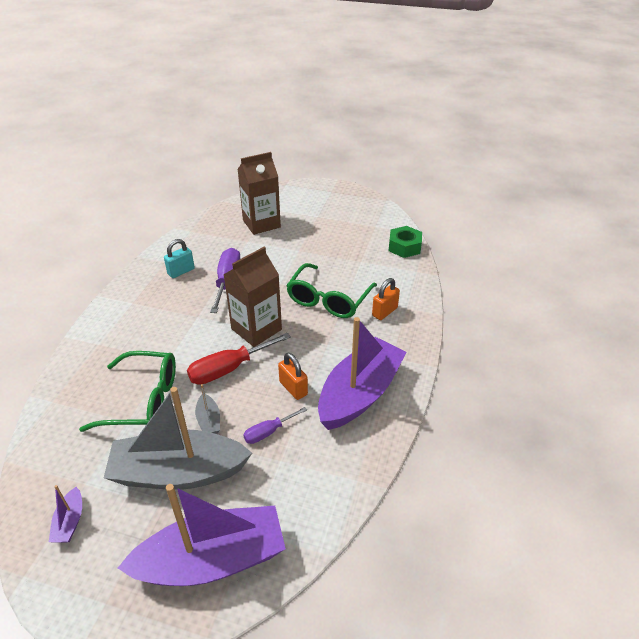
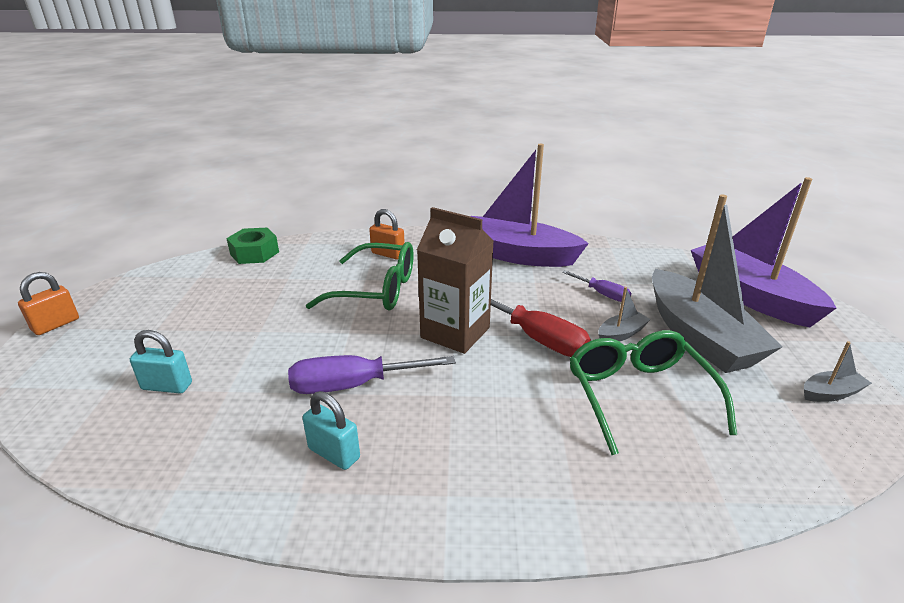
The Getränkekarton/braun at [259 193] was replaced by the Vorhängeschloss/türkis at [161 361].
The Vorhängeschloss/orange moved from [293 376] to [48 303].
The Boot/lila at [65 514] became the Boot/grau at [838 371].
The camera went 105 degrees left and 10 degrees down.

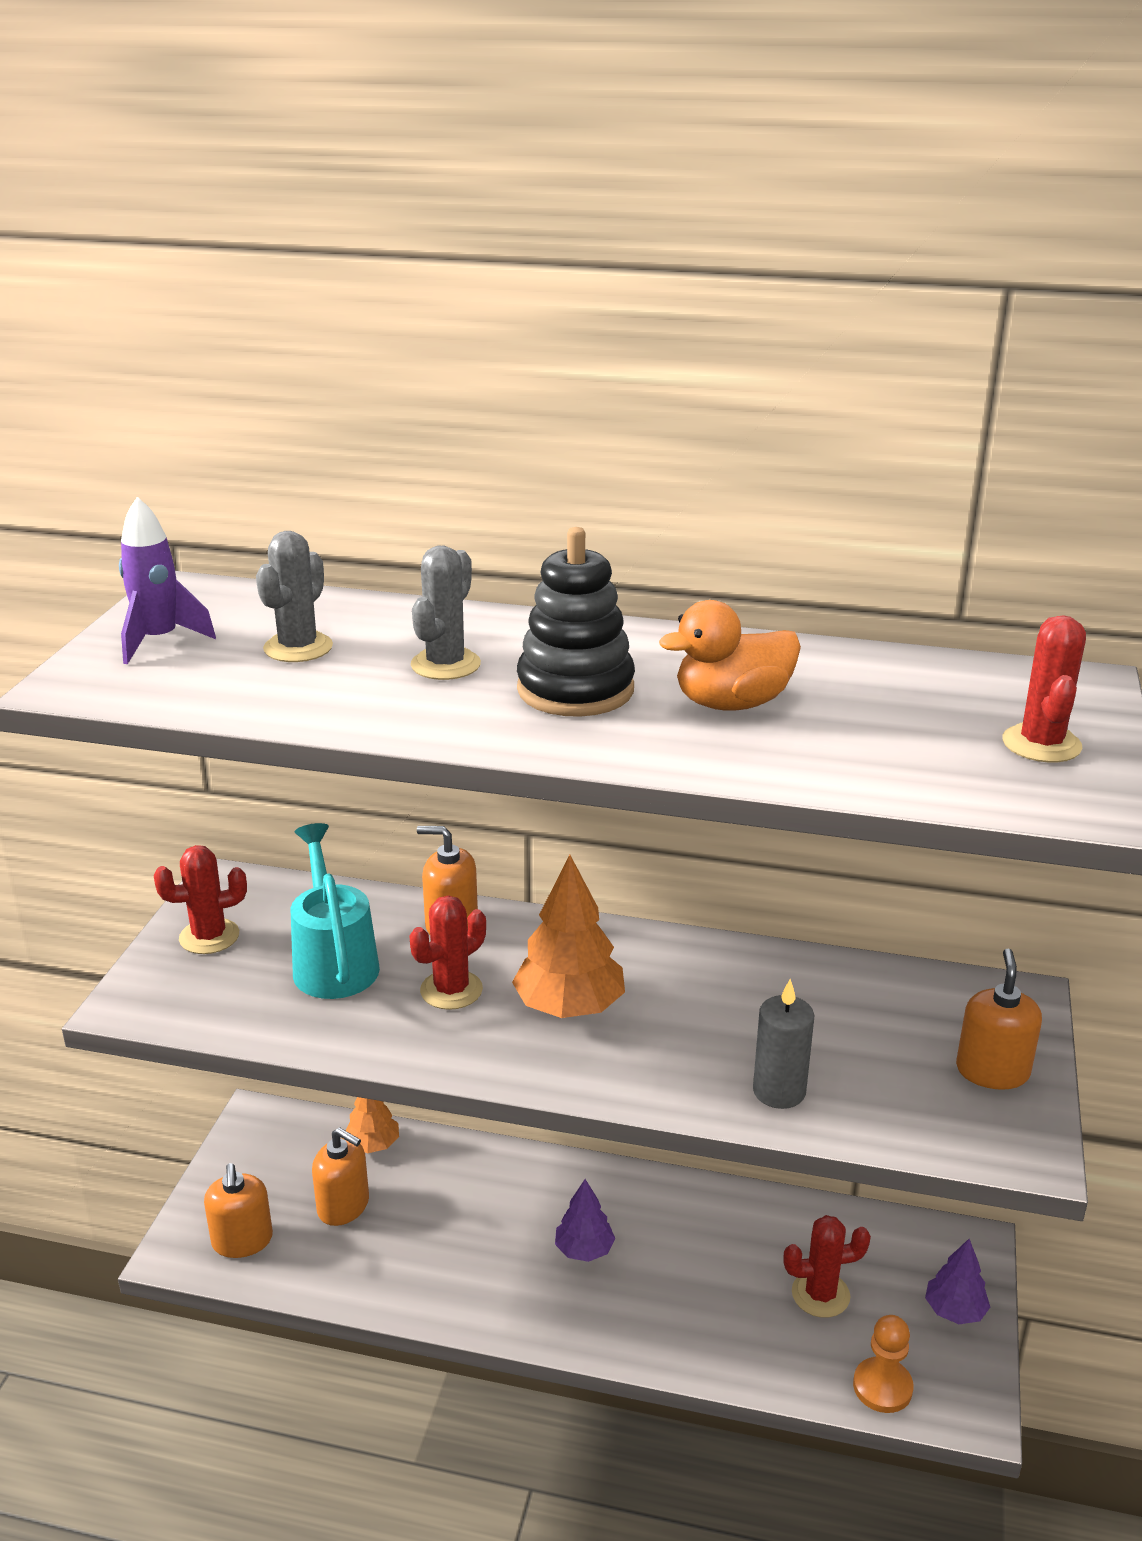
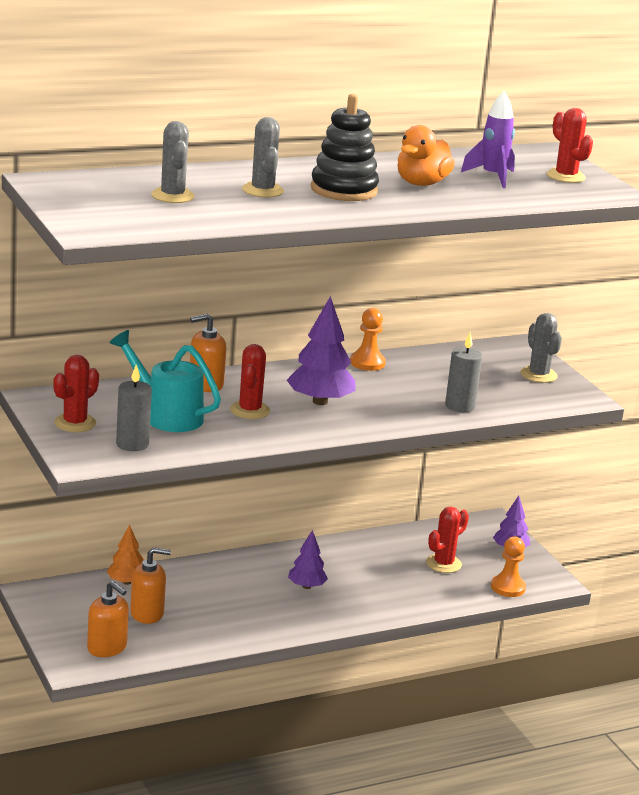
The Rakete/lila moved from [167 580] to [488 139].
The Baum/orange at [568 936] became the Baum/lila at [321 350].
The Seifenspender/orange at [999 1019] was replaced by the Kaktus/grau at [541 348].
The Bauer/orange at [368 339] appeared.
The Kerze/grau at [134 408] appeared.
The camera went 40 degrees left and 5 degrees down.

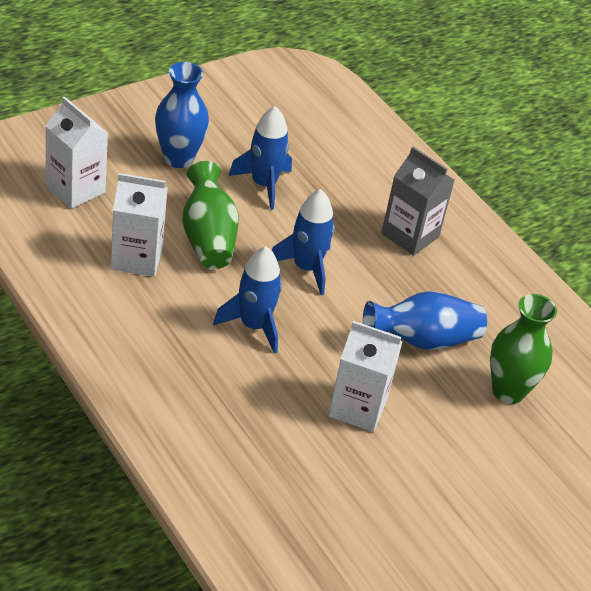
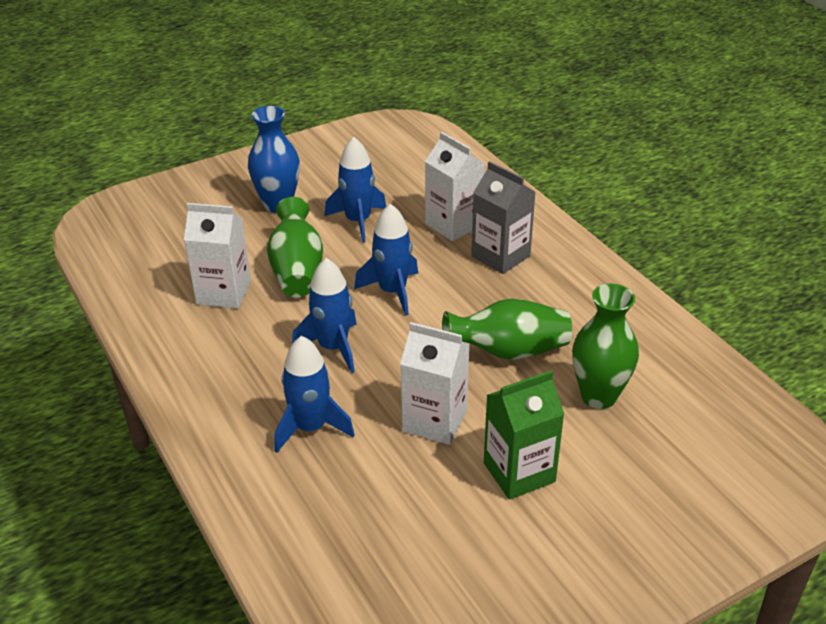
The Getränkekarton/weiß moved from [76 152] to [455 186].
The Vase/blau at [425 320] became the Vase/grün at [507 329].
The Rakete/blau at [314 394] appeared.
The Getränkekarton/grün at [524 435] appeared.
The camera went 10 degrees right and 5 degrees down.

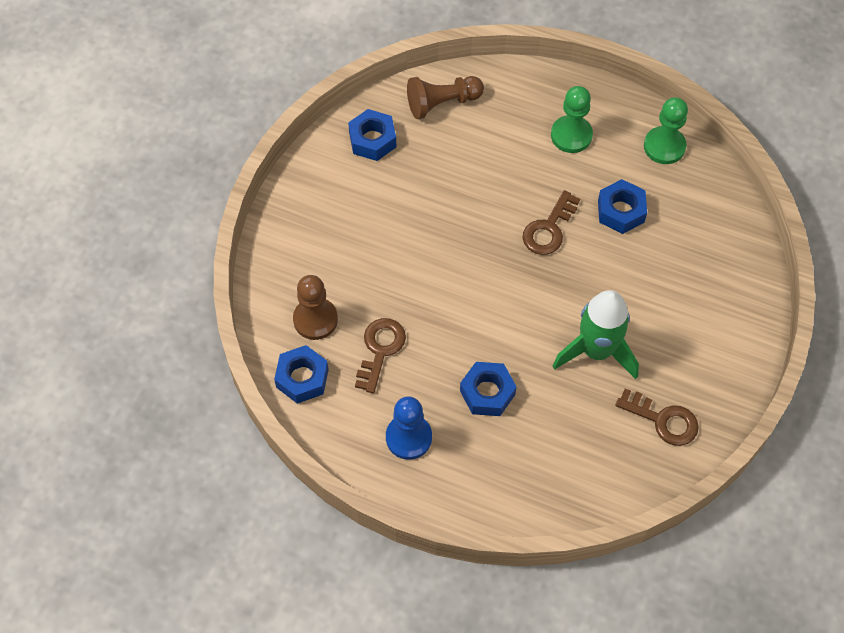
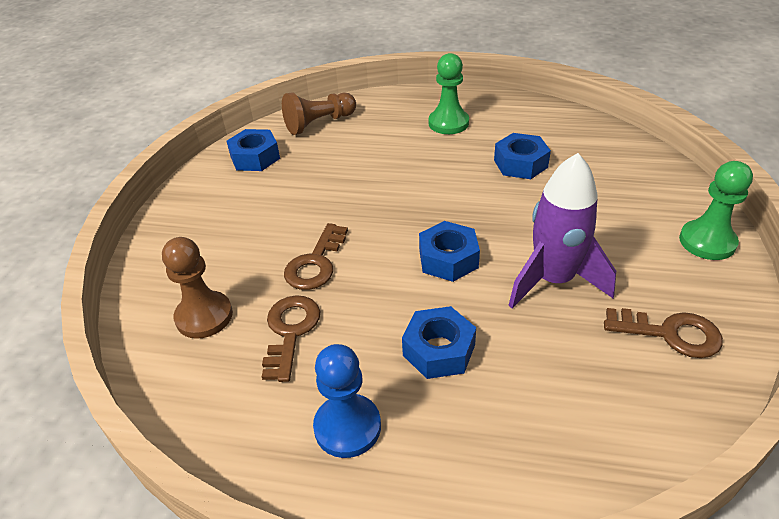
The Bauer/grün moved from [666 130] to [716 210].
The Schlüssel/braun moved from [551 222] to [316 256].
The Rakete/grün at [596 334] became the Rakete/lila at [562 230].
The Sechskantmutter/blau moved from [301 374] to [449 251].
The camera went 10 degrees left and 20 degrees down.

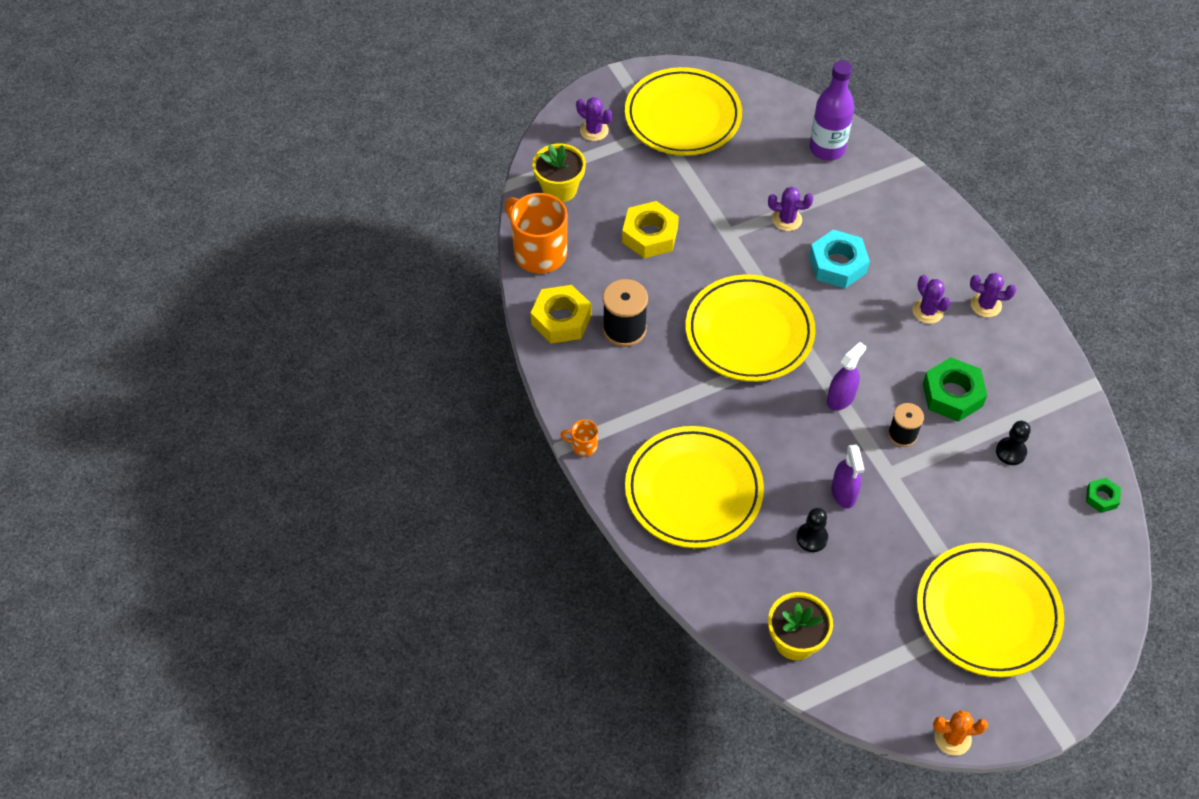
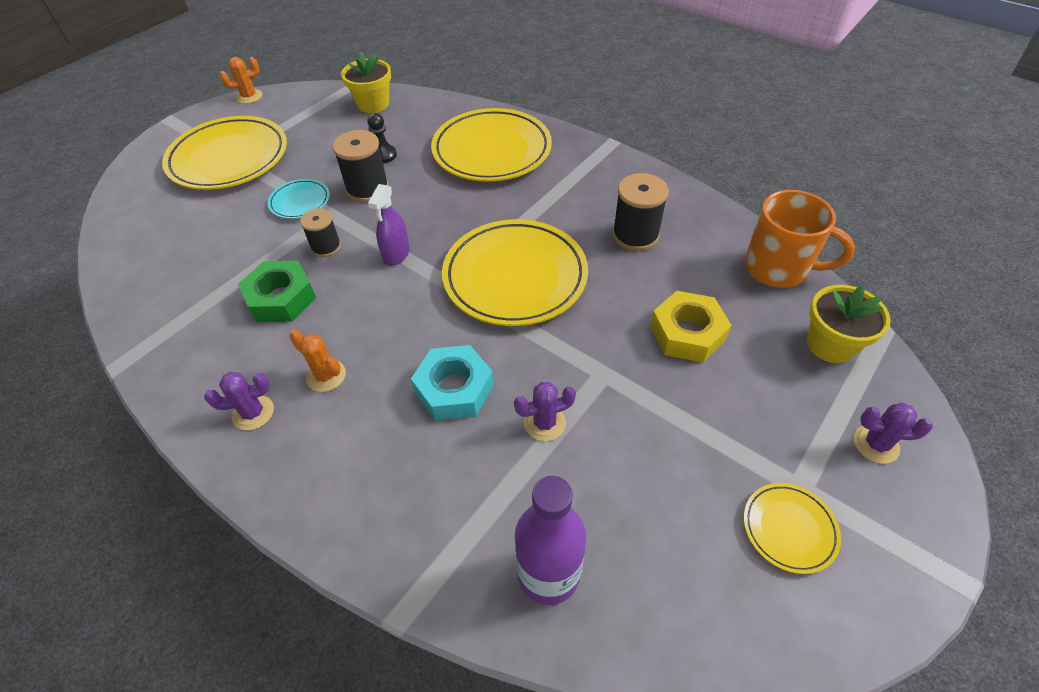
The Teller/gelb at [683 111] changed to 0.47 times the size.
The Kaktus/lila at [932 299] became the Kaktus/orange at [317 361].
The Sechskantmutter/gelb at [561 314] disappeared.
The Tasse/orange at [579 438] disappeared.
The Bauer/schwarz at [1013 443] disappeared.
The Sprühflasche/lila at [848 477] was replaced by the Garnrolle/schwarz at [360 166].
The Sechskantmutter/grün at [1103 495] disappeared.
The Teller/türkis at [299 199] appeared.
The camera went 155 degrees right and 5 degrees down.

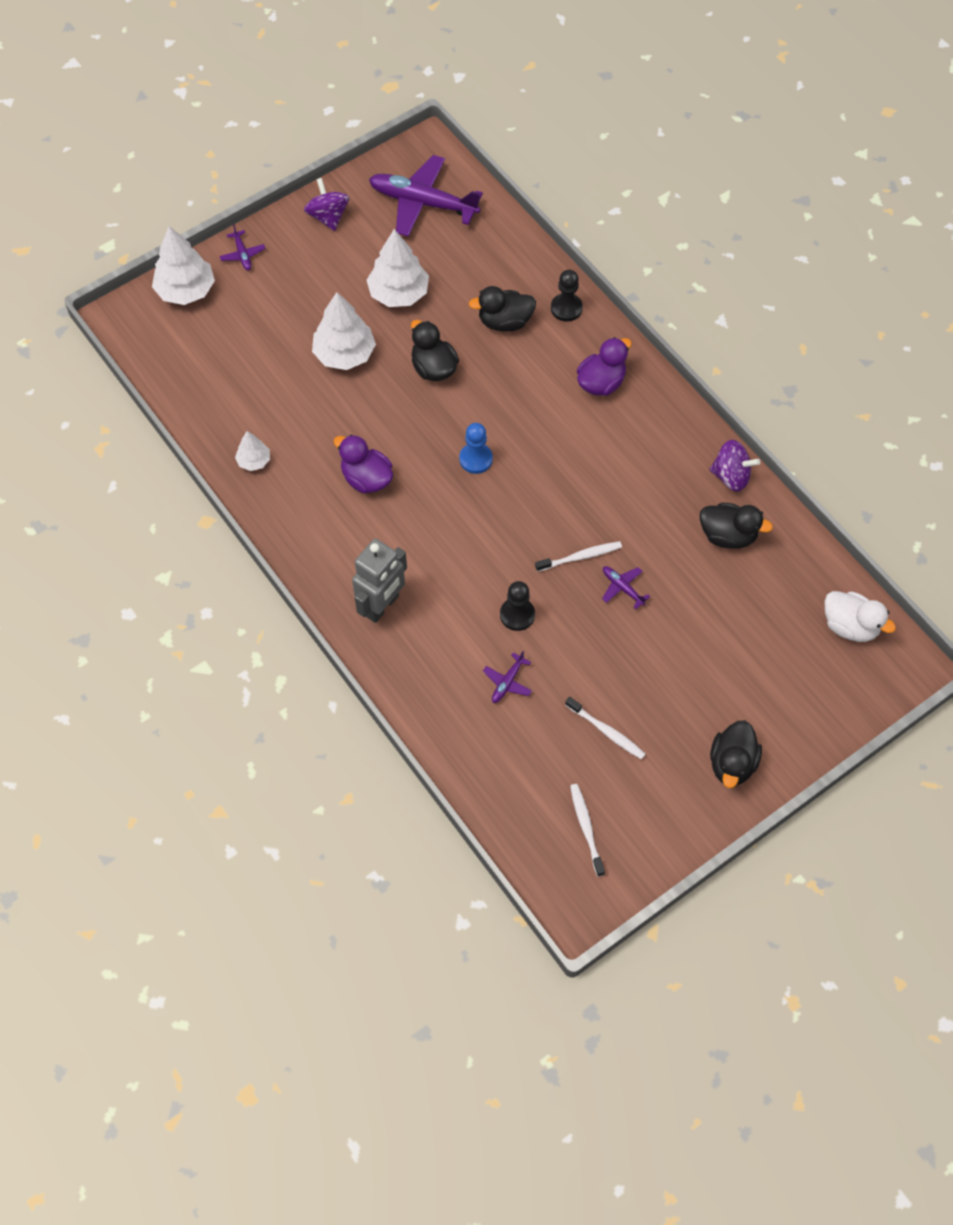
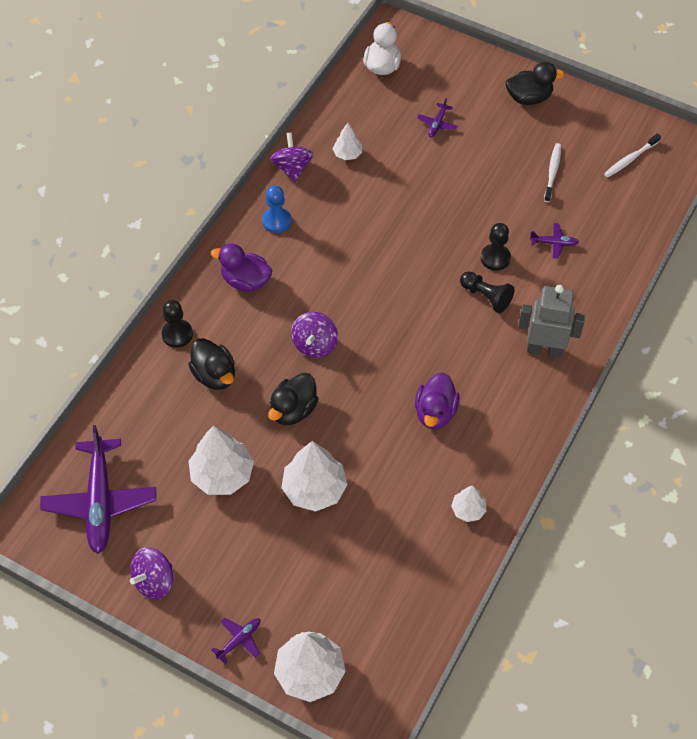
The Bauer/blau moved from [476 448] to [277 209].
The Ente/schwarz at [736 526] was replaced by the Baum/weiß at [347 141].
The Zahnbürste/weiß at [578 556] disappeared.
The Flugzeug/lila moved from [626 587] to [437 117].
The Bauer/schwarz at [487 292] appeared.
The Kreisel/lila at [314 335] appeared.
The camera went 115 degrees left and 5 degrees down.

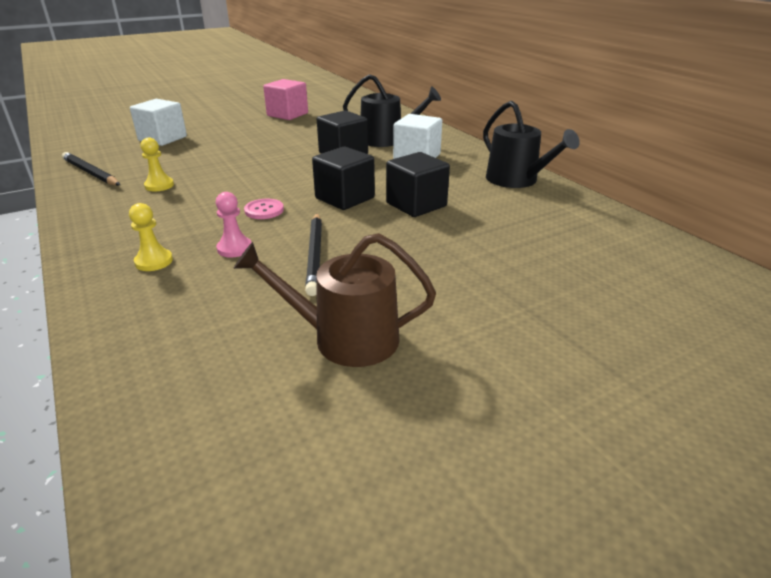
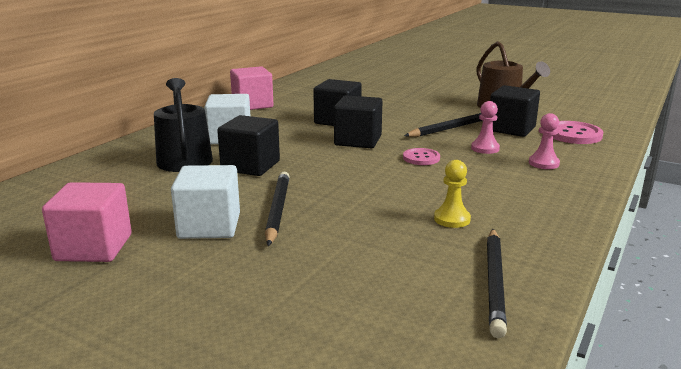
The Kubus/weiß moved from [158 122] to [205 202].
The Gießkanne/schwarz at [531 144] was replaced by the Kubus/rosa at [252 88].
The Bauer/gelb at [151 237] became the Bauer/rosa at [544 141].
The Kubus/schwarz at [515 111] appeared.
The Knopf/rosa at [578 132] appeared.
The Bleistift/schwarz at [277 209] appeared.
The camera went 120 degrees left and 10 degrees down.

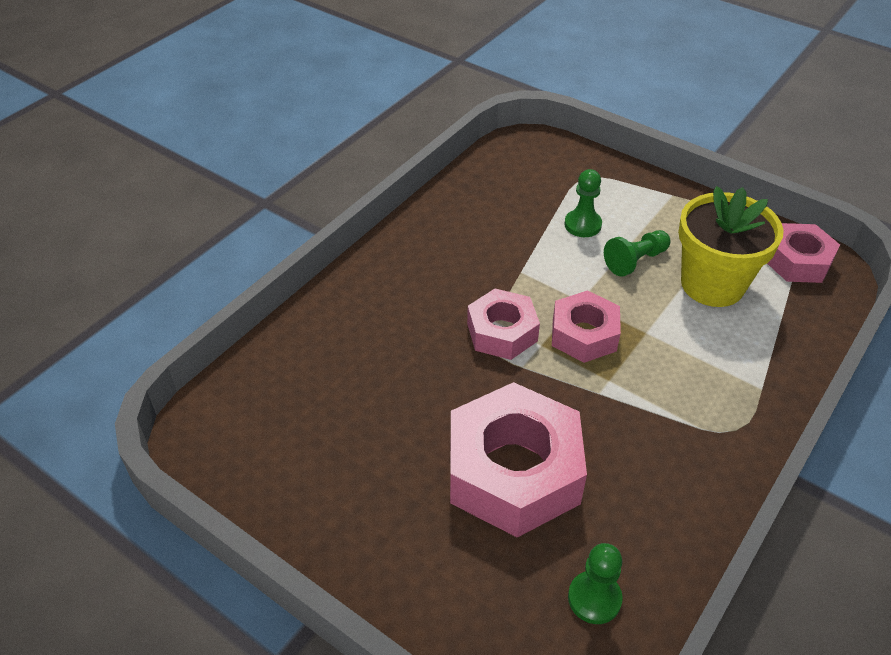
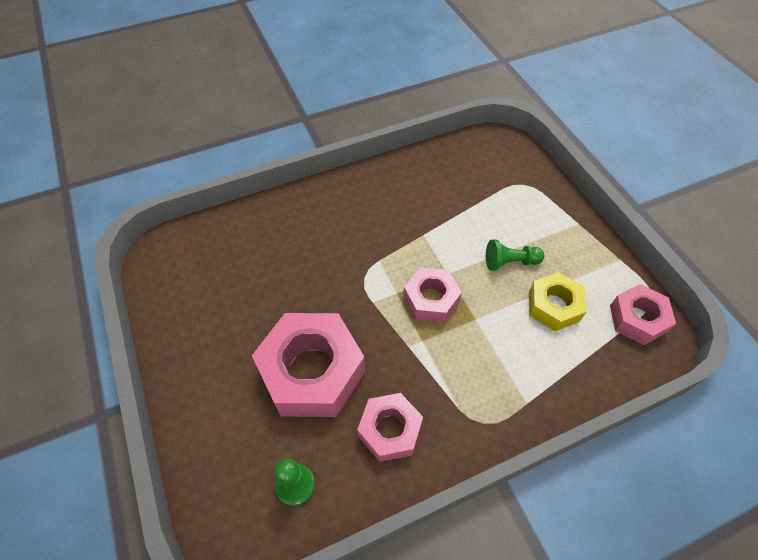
The Bauer/grün at [583 203] disappeared.
The Blumentopf/gelb at [731 246] was replaced by the Sechskantmutter/gelb at [558 301].
The Sechskantmutter/rosa moved from [503 324] to [390 427].
The camera went 30 degrees right and 10 degrees up.

